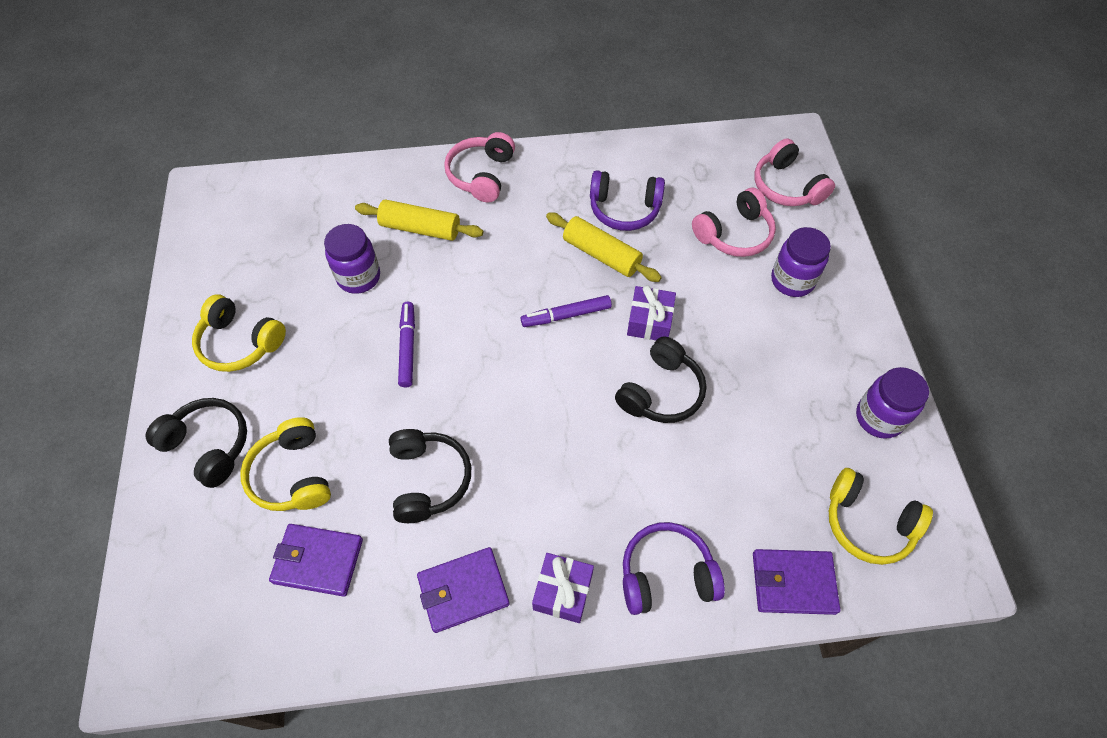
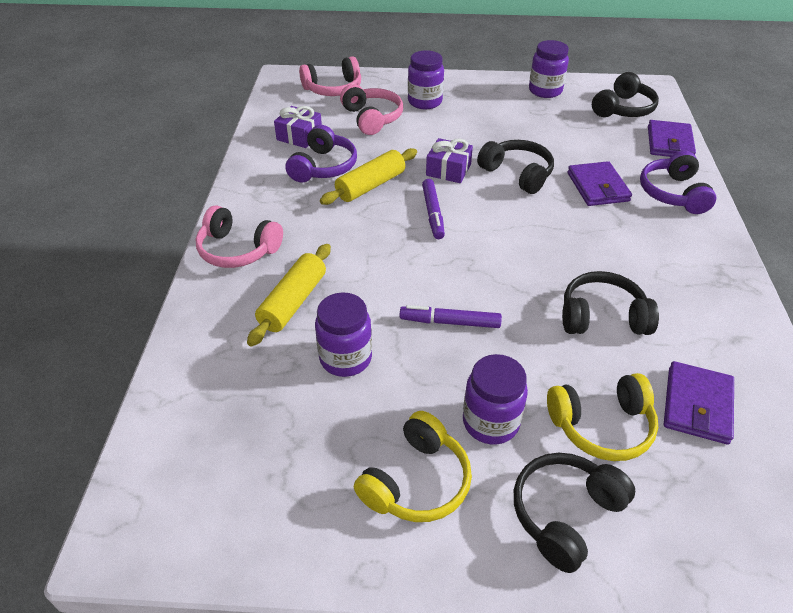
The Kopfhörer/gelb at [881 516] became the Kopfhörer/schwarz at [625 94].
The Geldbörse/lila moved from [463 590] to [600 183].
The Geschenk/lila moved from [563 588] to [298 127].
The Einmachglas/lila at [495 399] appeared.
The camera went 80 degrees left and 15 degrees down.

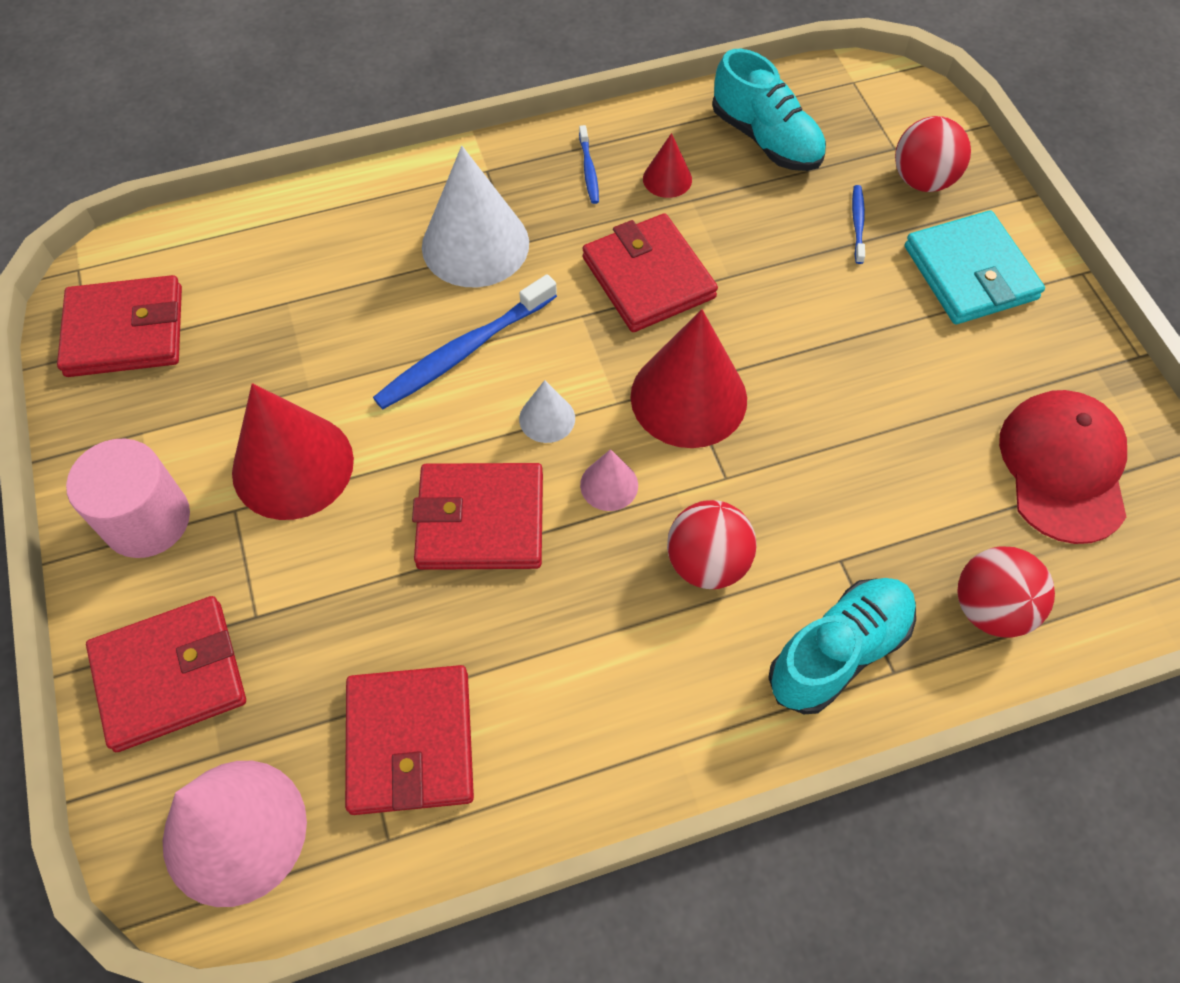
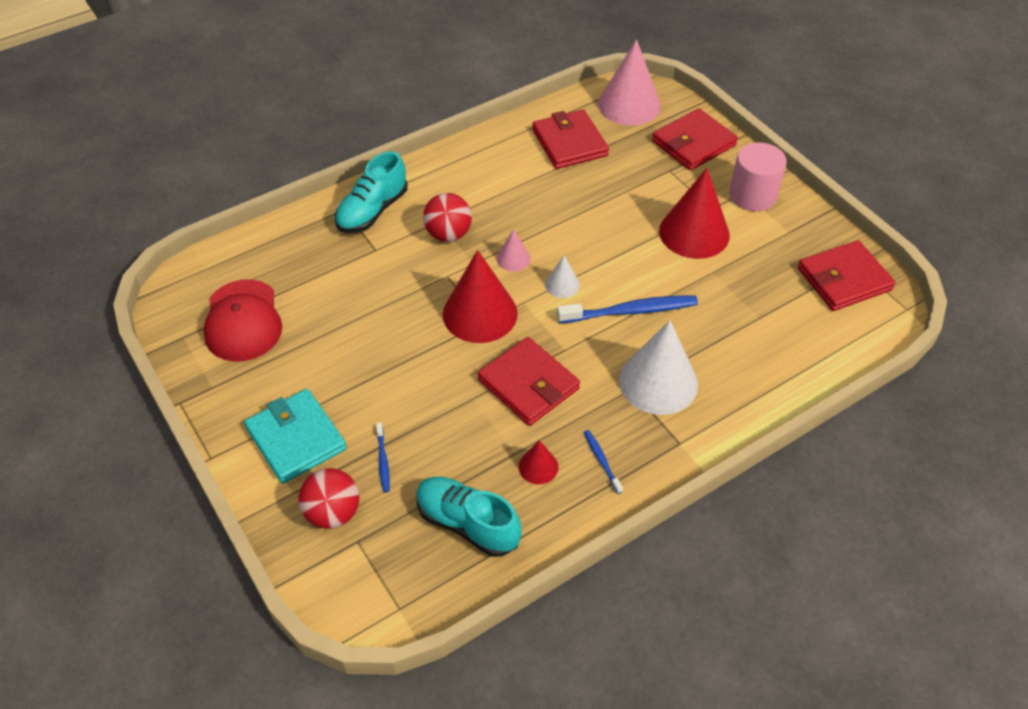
The Zahnbürste/blau at [465 342] turned 45 degrees clockwise.
The Geldbörse/rot at [477 516] disappeared.
The Ball/rot at [1006 592] disappeared.
The camera went 165 degrees right and 10 degrees down.

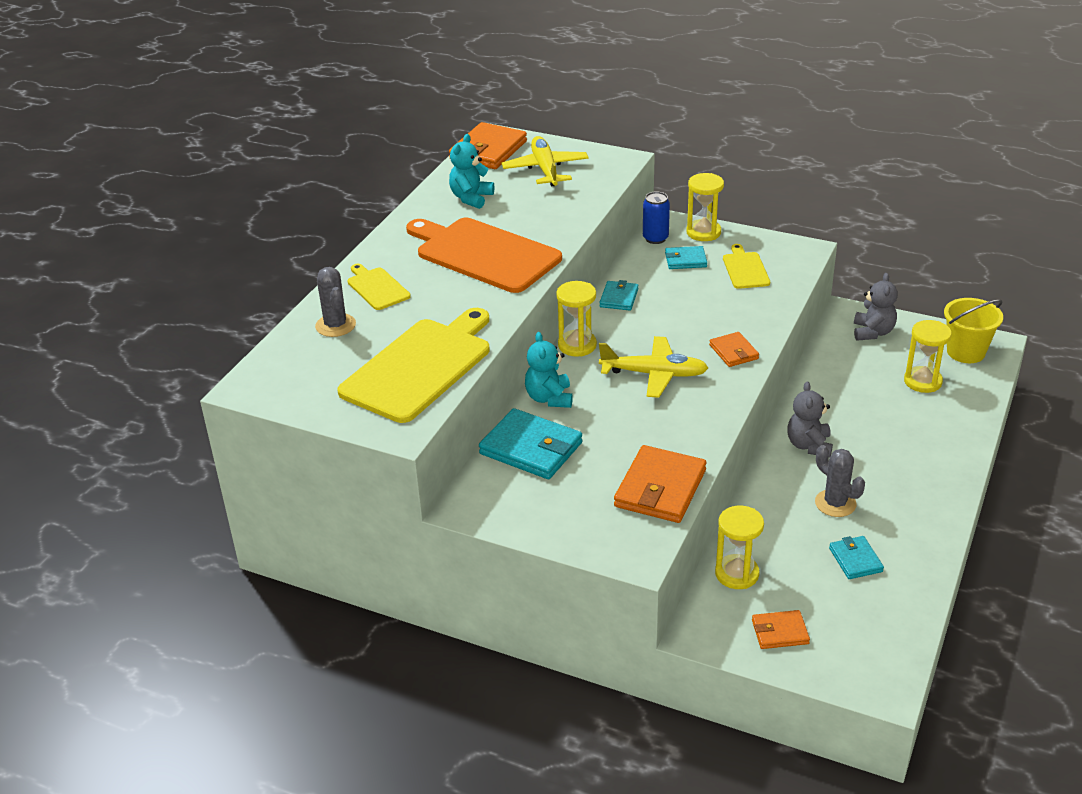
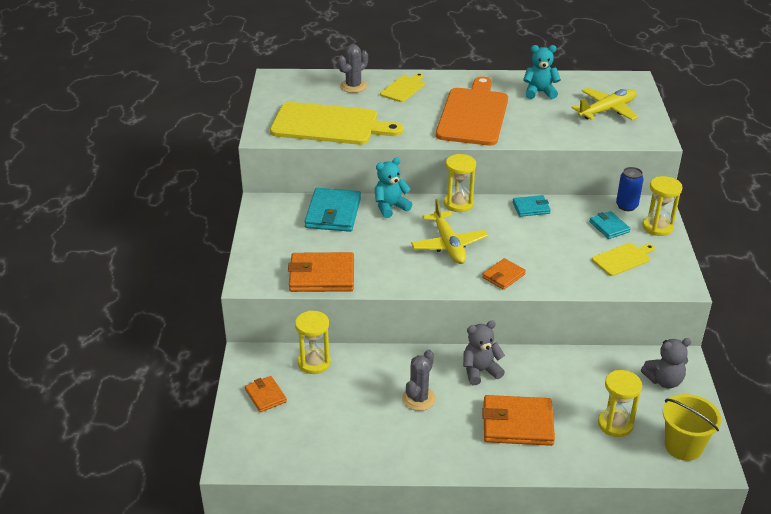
The Geldbörse/orange moved from [488 145] to [518 420].
The Geldbörse/türkis at [856 557] disappeared.
The camera went 65 degrees right and 0 degrees up.

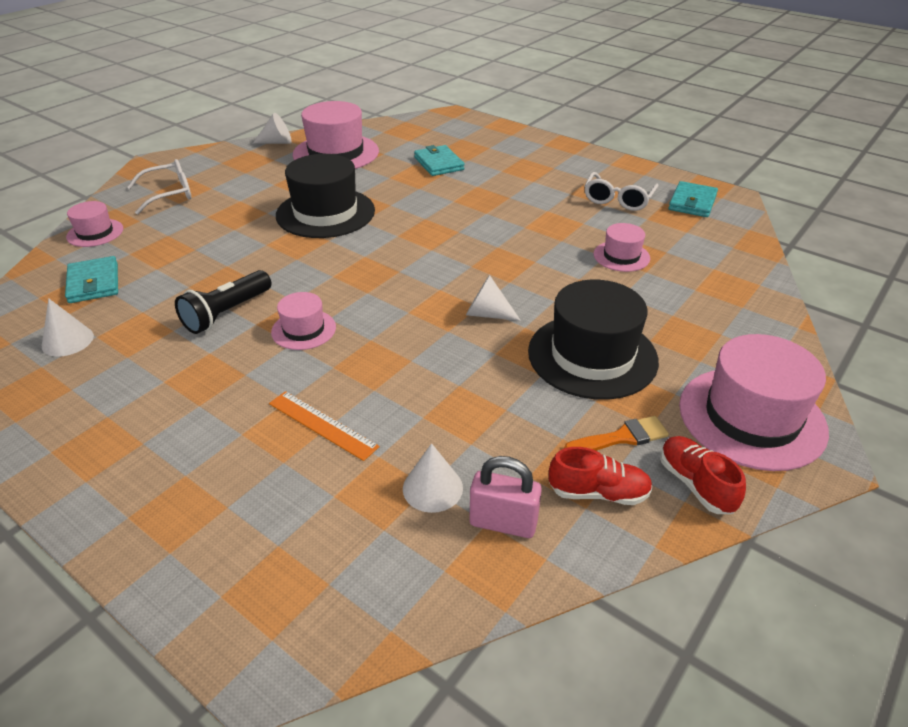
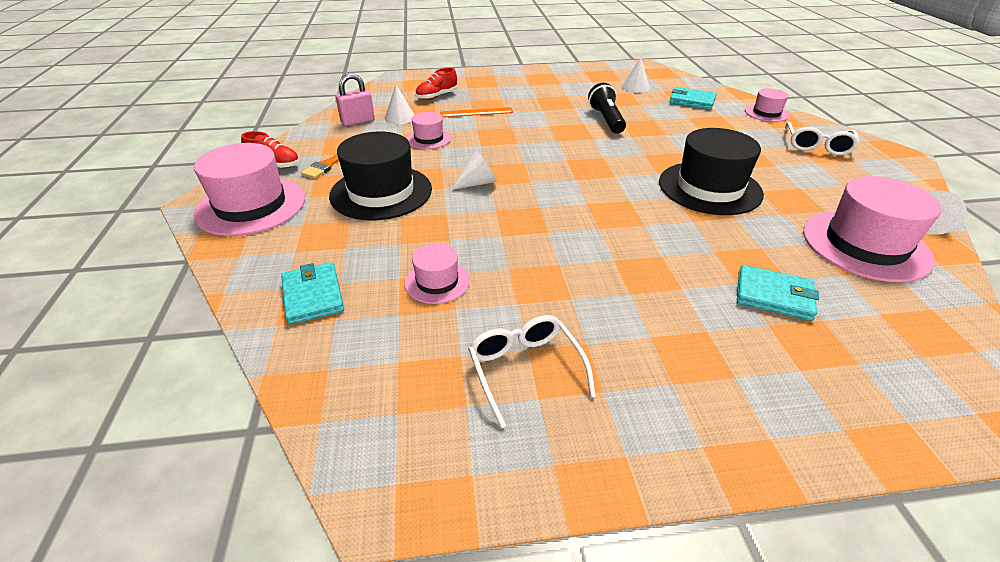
The Geldbörse/türkis moved from [693 199] to [312 293].
The Hut/rosa moved from [303 321] to [429 130].
The Schuh/rot moved from [601 476] to [436 84].
The camera went 135 degrees right and 0 degrees up.

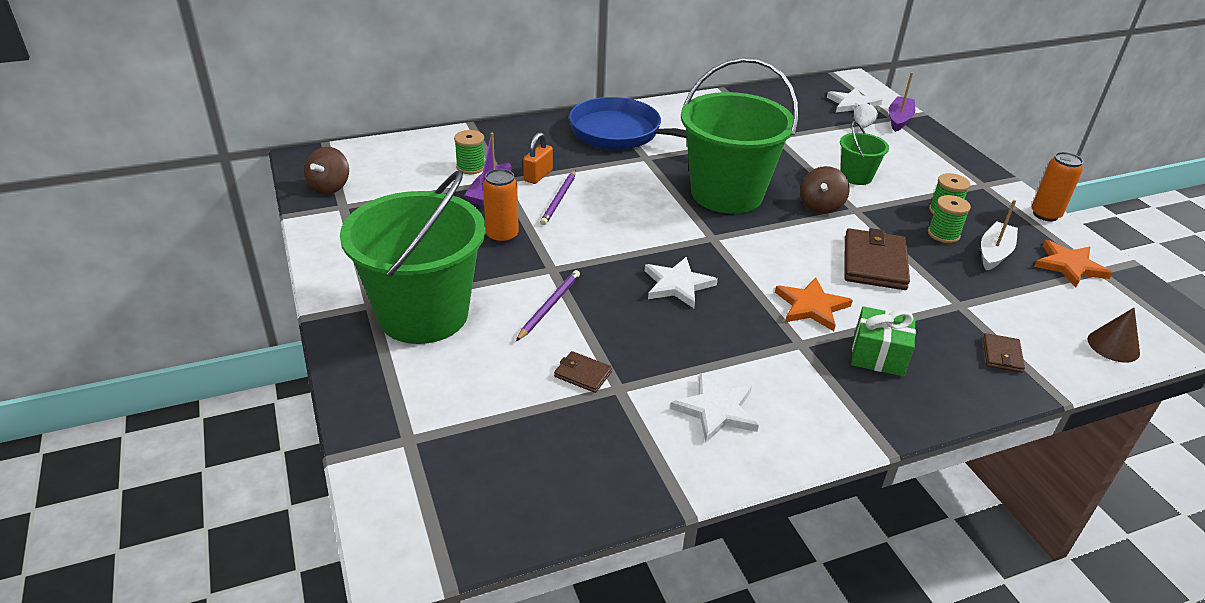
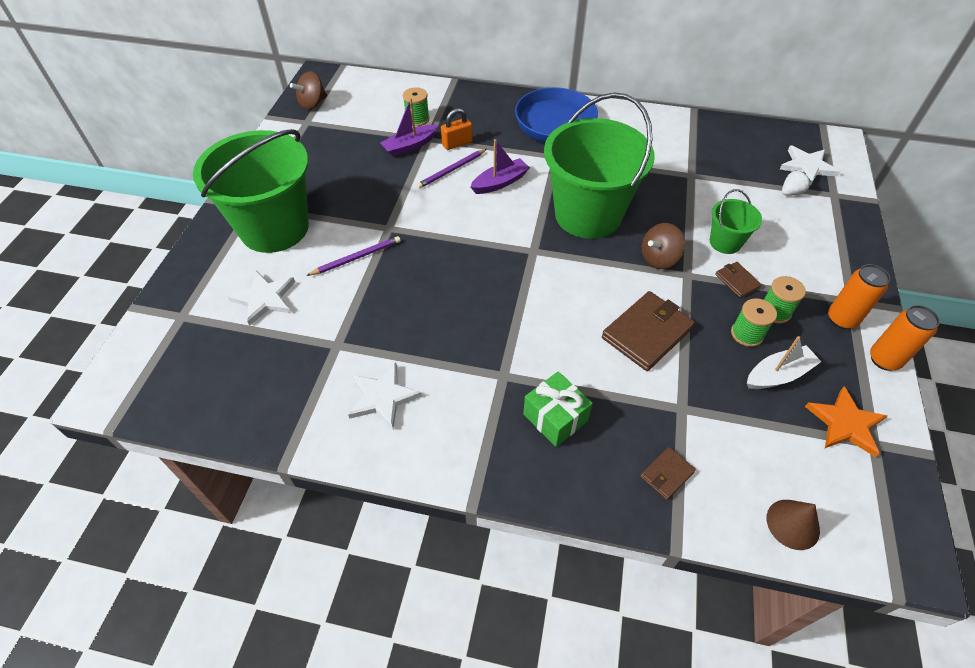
The Boot/lila moved from [902 102] to [500 166].
The Dose/orange moved from [501 206] to [859 296].
The Stern/weiß moved from [681 282] to [261 298].
The Stern/orange at [814 304] disappeared.
The Geldbörse/braun moved from [583 372] to [738 280].
The camera went 35 degrees right and 15 degrees up.

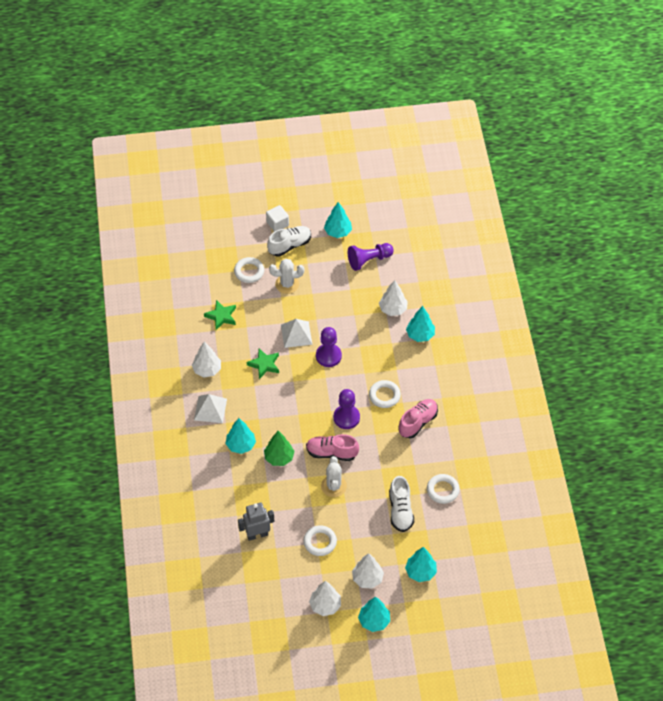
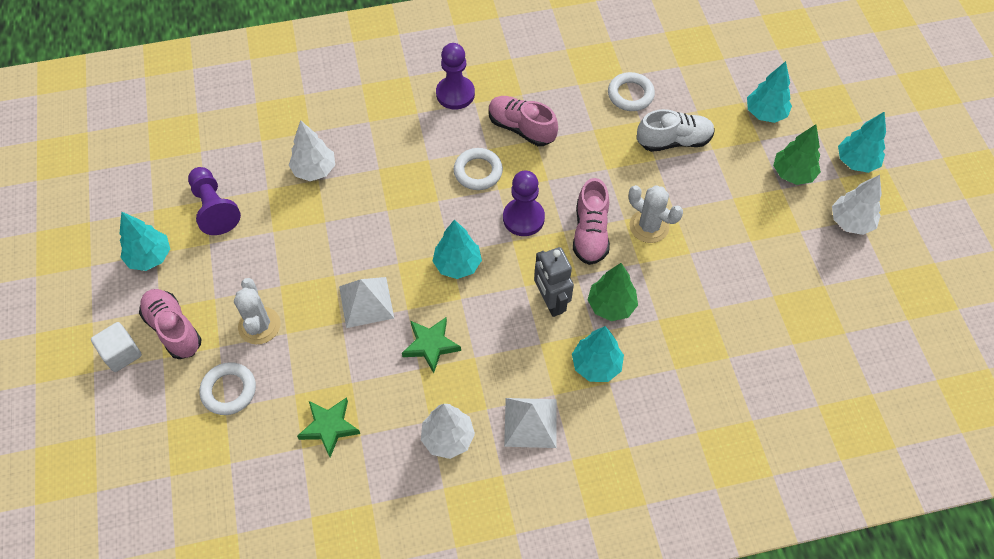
The Schuh/weiß at [289 241] became the Schuh/rosa at [170 324].
The Baum/türkis moved from [420 324] to [457 249].
The Bauer/lila moved from [329 347] to [455 76].
The Kaktus/weiß at [334 476] turned 45 degrees clockwise.
The Roboter/grau moved from [256 522] to [554 282].
The Ring/weiß at [320 540] disappeared.
The Baum/weiß at [368 571] became the Baum/grün at [797 154].
The camera went 95 degrees left and 5 degrees up.

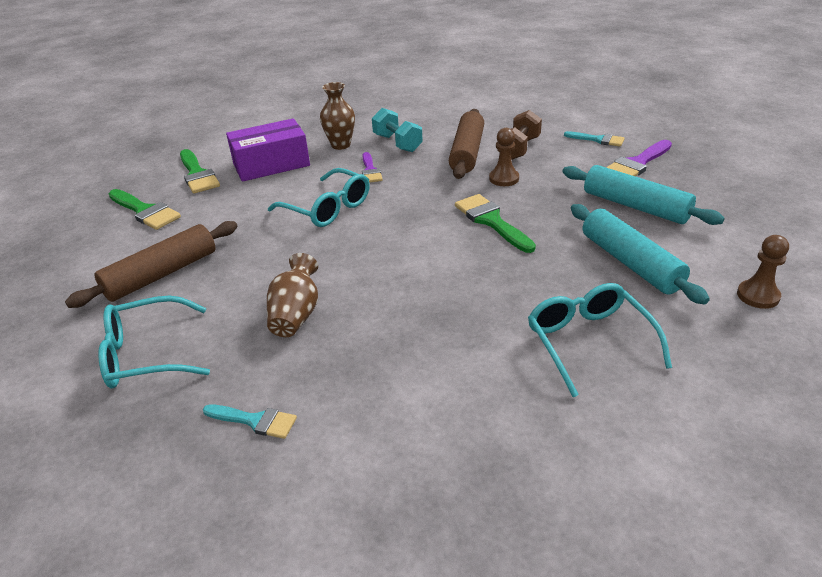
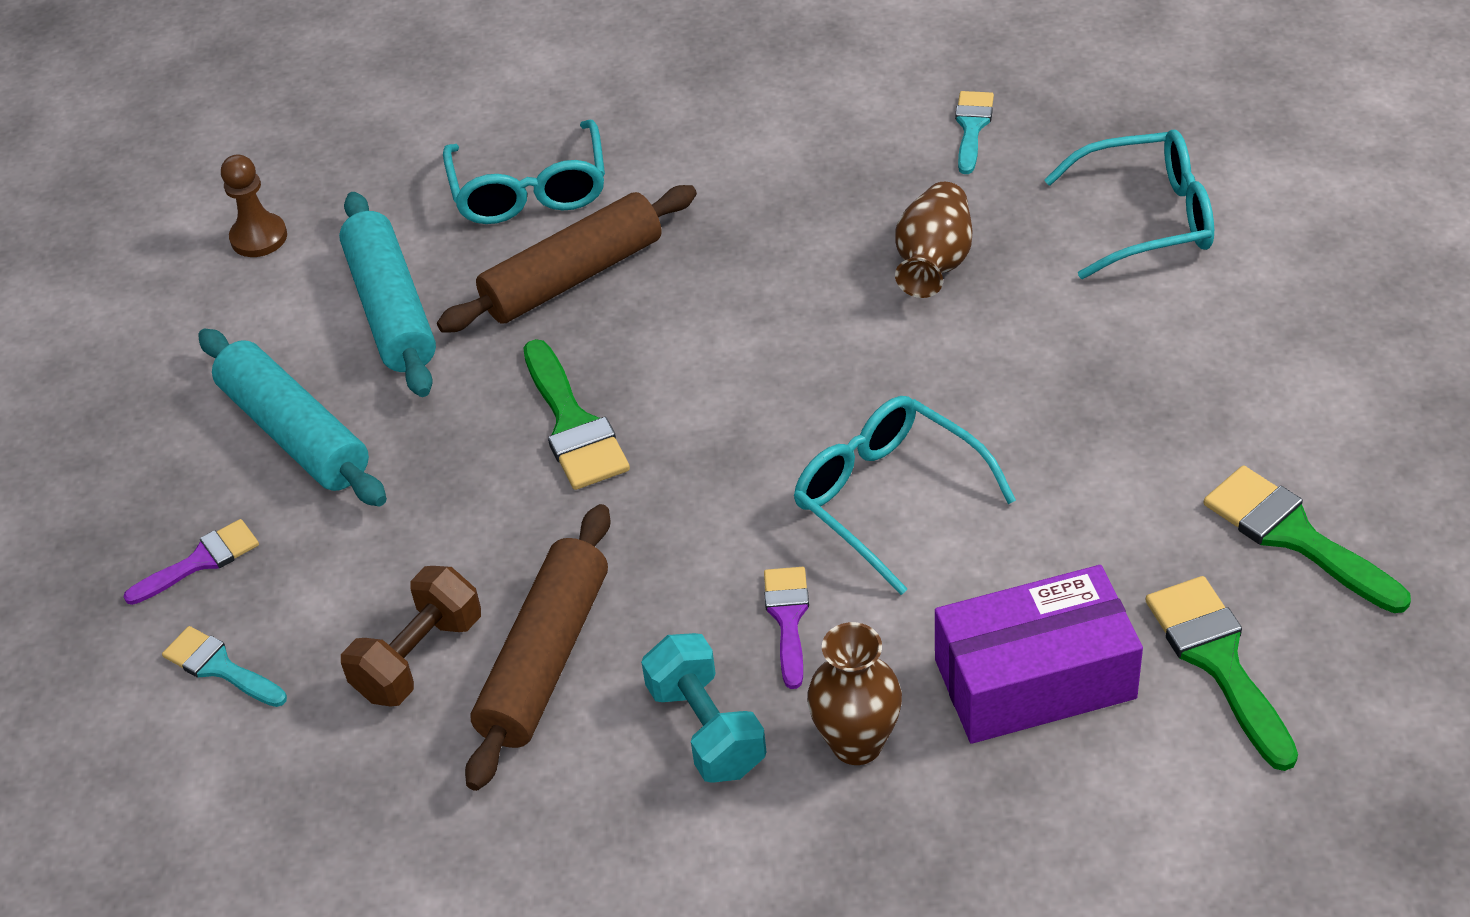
The Bauer/braun at [504 157] disappeared.
The Pinsel/lila at [639 158] changed to 0.64 times the size.
The Nudelholz/braun moved from [151 264] to [567 259].
The Pinsel/türkis at [250 421] turned 75 degrees clockwise.
The camera went 170 degrees left and 10 degrees up.

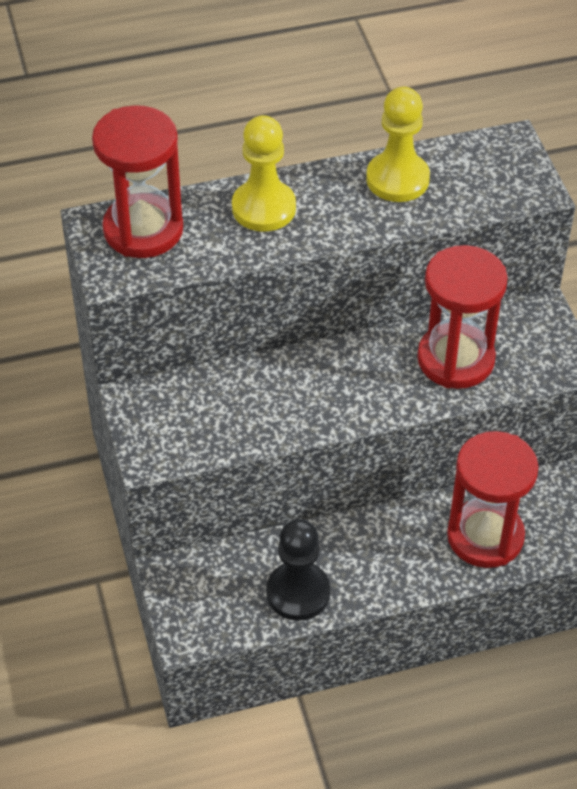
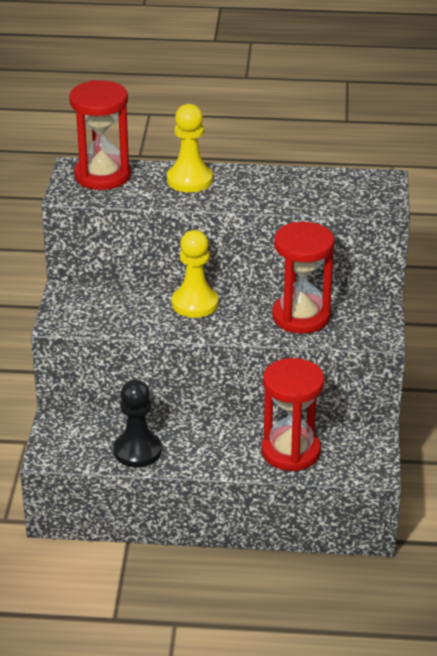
The Bauer/gelb moved from [398 144] to [195 274].
The camera went 20 degrees right and 15 degrees down.

